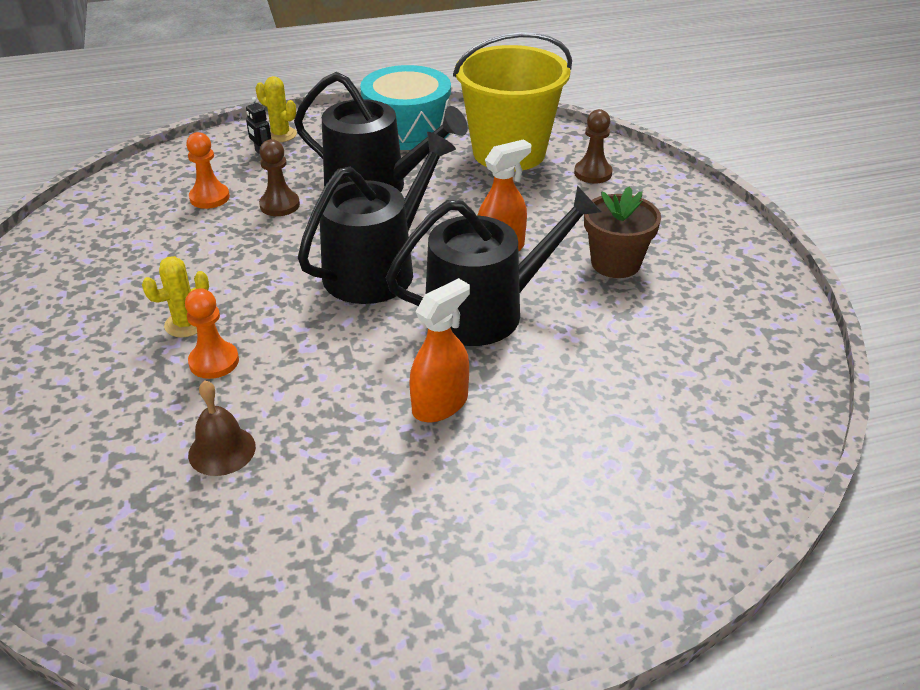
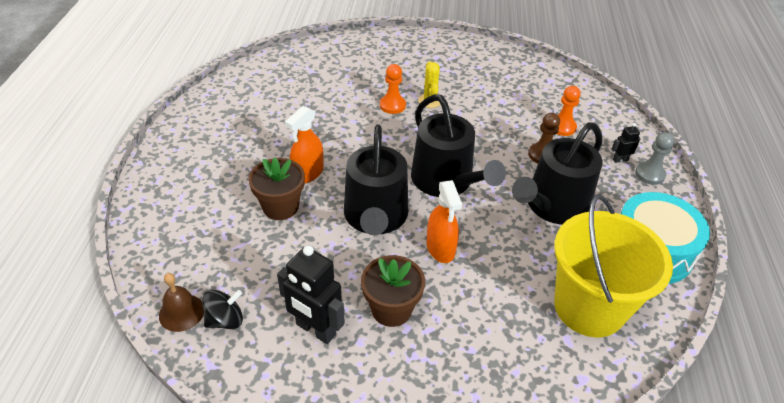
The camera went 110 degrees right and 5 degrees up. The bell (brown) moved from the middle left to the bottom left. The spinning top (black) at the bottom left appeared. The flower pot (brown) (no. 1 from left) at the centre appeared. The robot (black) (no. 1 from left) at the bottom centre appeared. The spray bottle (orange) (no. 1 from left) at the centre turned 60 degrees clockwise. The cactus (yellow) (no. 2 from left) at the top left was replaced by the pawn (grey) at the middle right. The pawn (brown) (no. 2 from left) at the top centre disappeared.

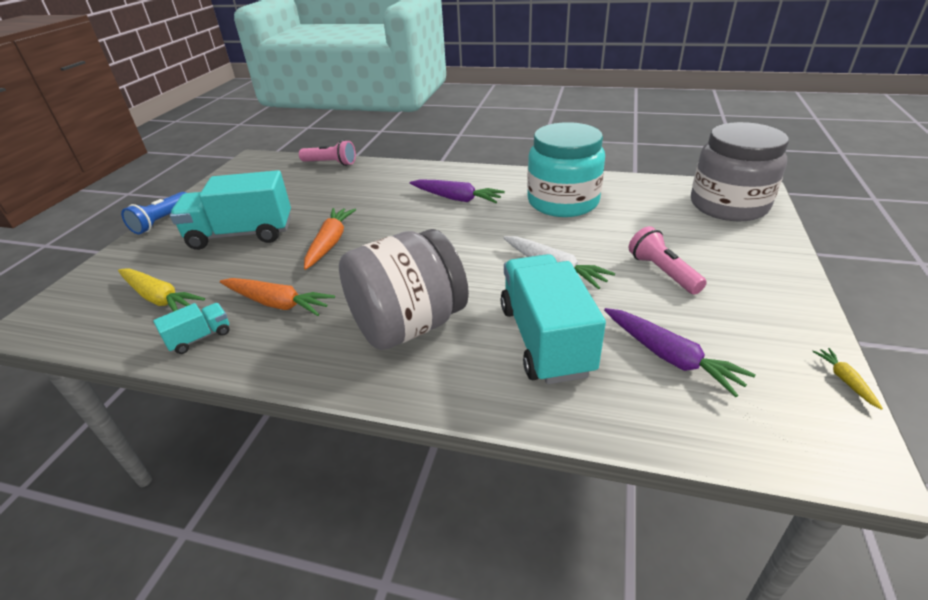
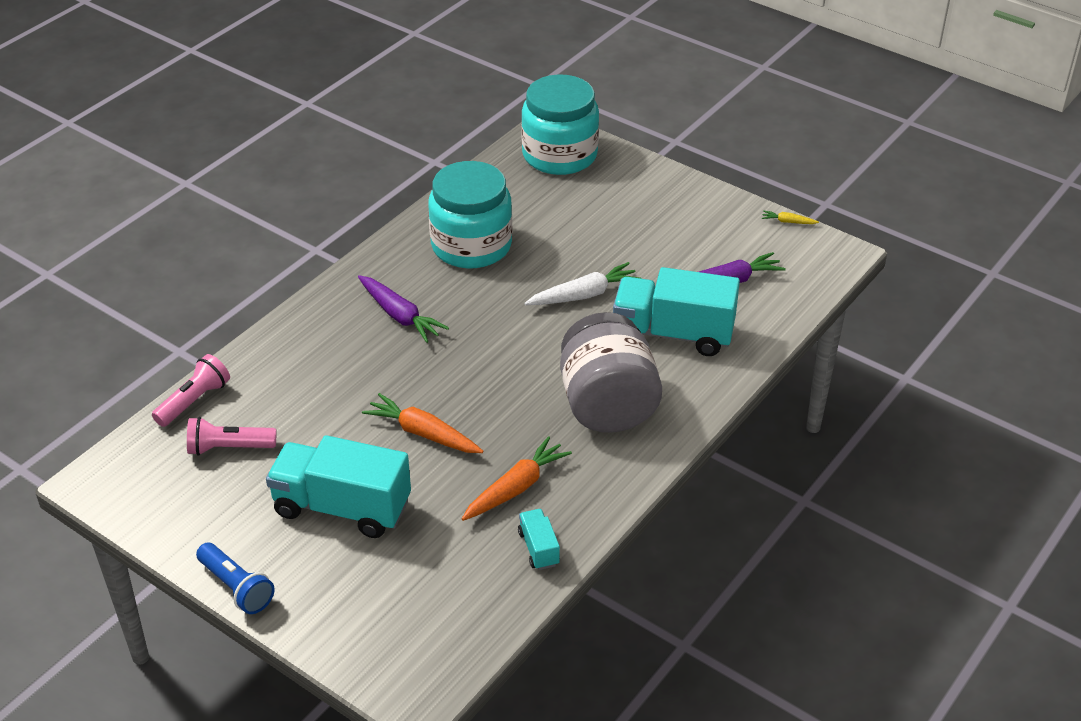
The camera went 70 degrees left and 5 degrees up. The flashlight (pink) (no. 2 from left) moved from the middle right to the middle left. The truck (turquoise) (no. 2 from left in the first image) at the middle left turned 90 degrees clockwise. The carrot (purple) (no. 1 from left) at the top centre turned 90 degrees clockwise. The jar (grey) (no. 2 from left) at the top right became the jar (turquoise) (no. 2 from left) at the top centre. The carrot (yellow) (no. 1 from left) at the middle left disappeared.

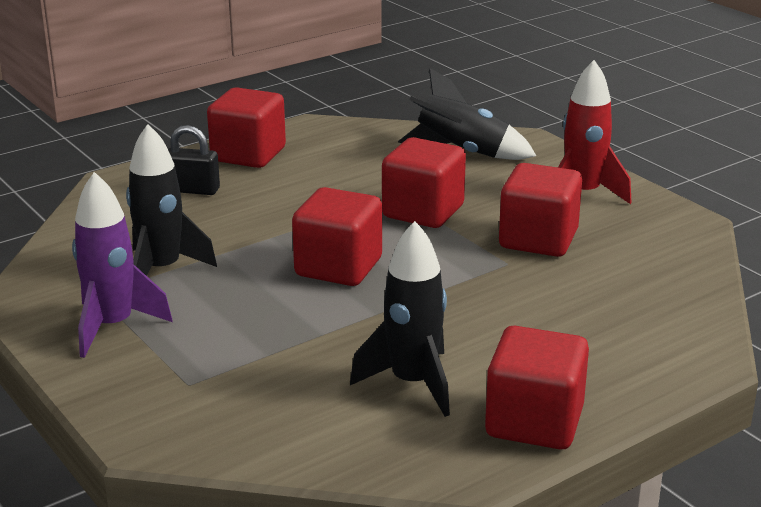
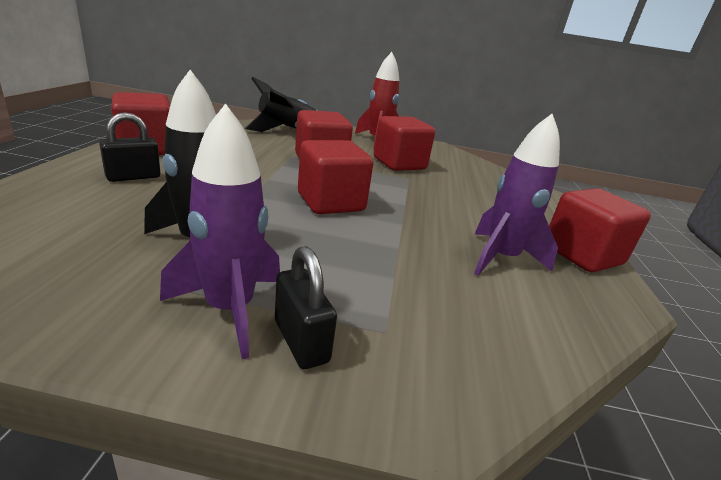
The camera went 50 degrees left and 0 degrees up. The padlock (black) (no. 2 from left) at the centre appeared. The rocket (black) (no. 2 from left) at the centre became the rocket (purple) (no. 2 from left) at the middle right.

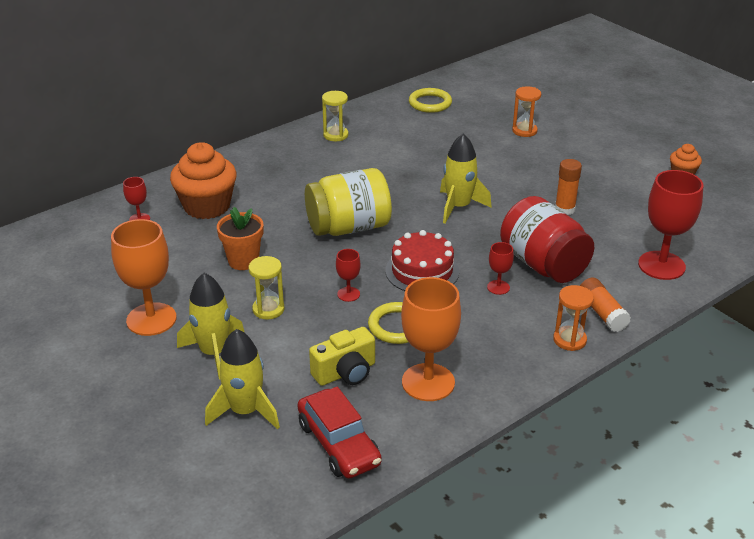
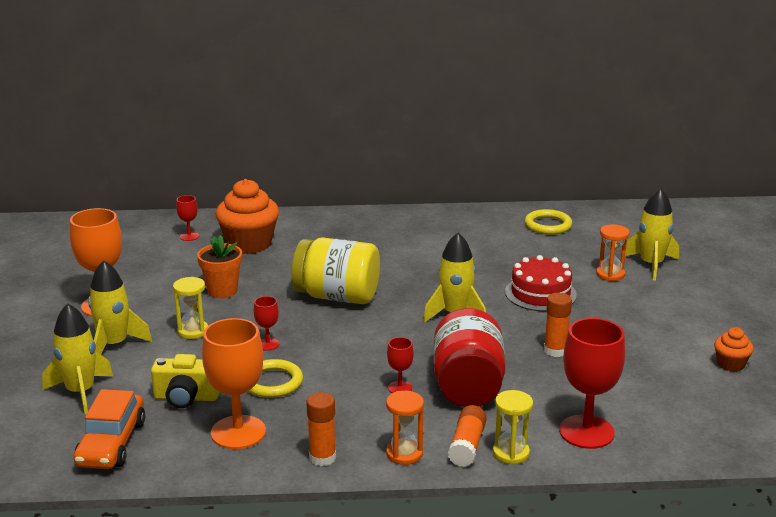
The camera went 35 degrees right and 10 degrees down. The car (red) at the bottom centre became the car (orange) at the bottom left. The glue stick (orange) (no. 1 from left) at the bottom centre appeared. The hourglass (yellow) (no. 2 from left) moved from the top centre to the bottom centre. The cake (red) moved from the centre to the middle right. The rocket (yellow) (no. 4 from left) at the middle right appeared.

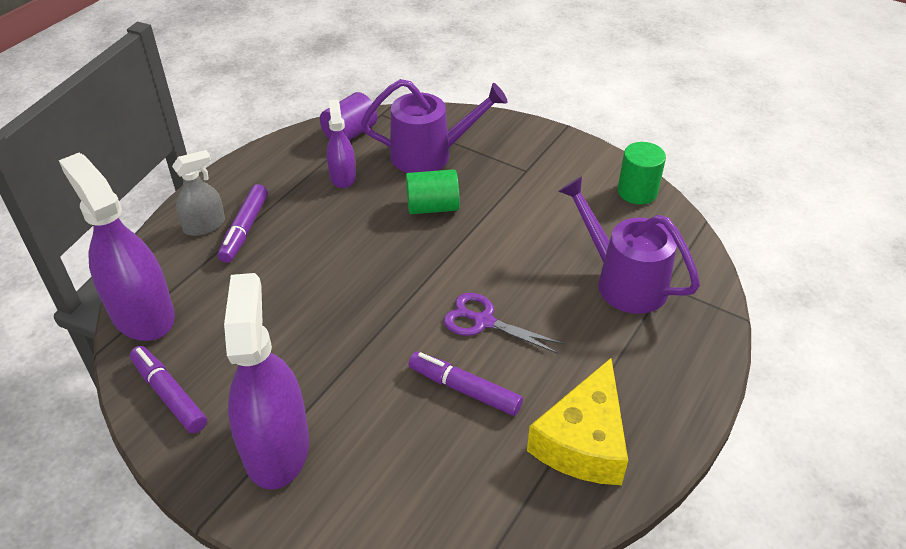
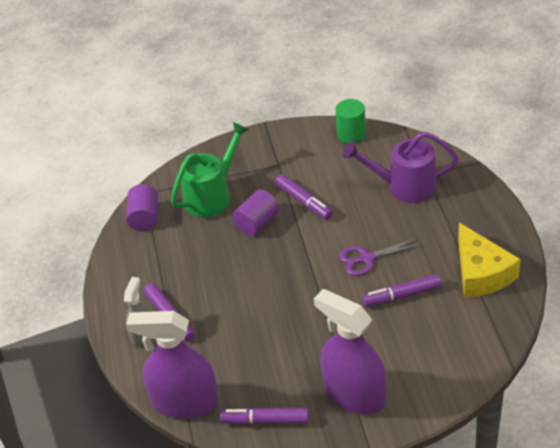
The camera went 40 degrees left and 0 degrees up. The watering can (purple) (no. 1 from left) at the top centre became the watering can (green) at the centre. The cylinder (green) (no. 1 from left) at the centre became the cylinder (purple) (no. 2 from left) at the centre. The marker (purple) (no. 3 from left) at the centre appeared. The spray bottle (purple) (no. 3 from left) at the top centre disappeared.

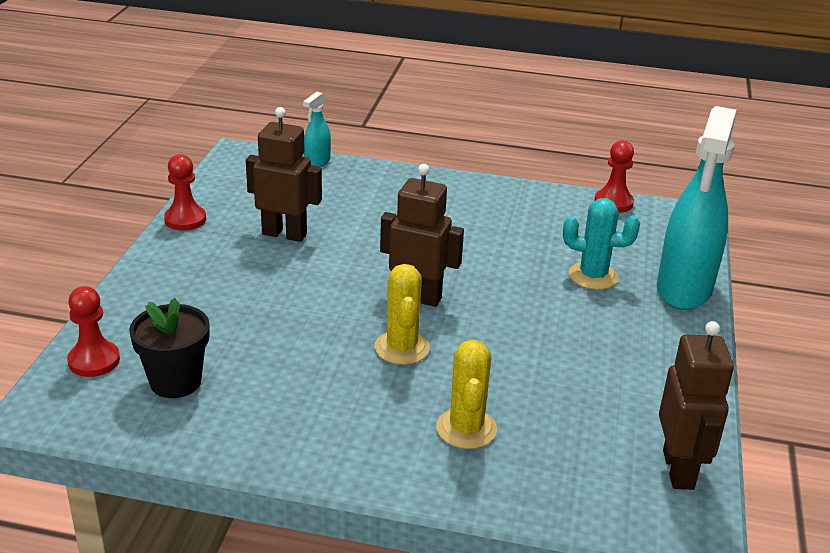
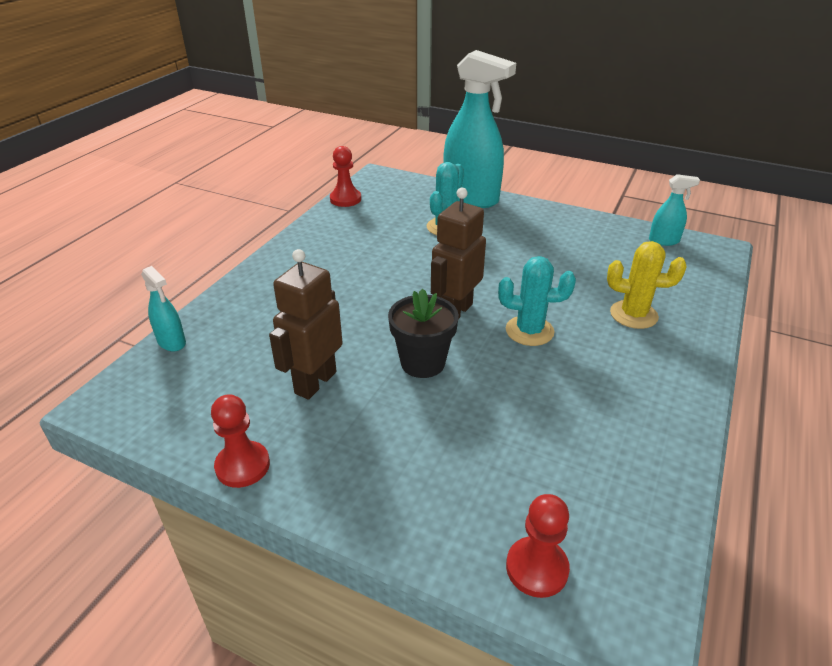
The camera went 75 degrees left and 5 degrees up. The flower pot (black) moved from the middle left to the centre. The cactus (yellow) (no. 1 from left) at the centre became the cactus (turquoise) (no. 2 from left) at the centre. The robot (brown) (no. 3 from left) at the bottom right was replaced by the spray bottle (turquoise) (no. 3 from left) at the top right.

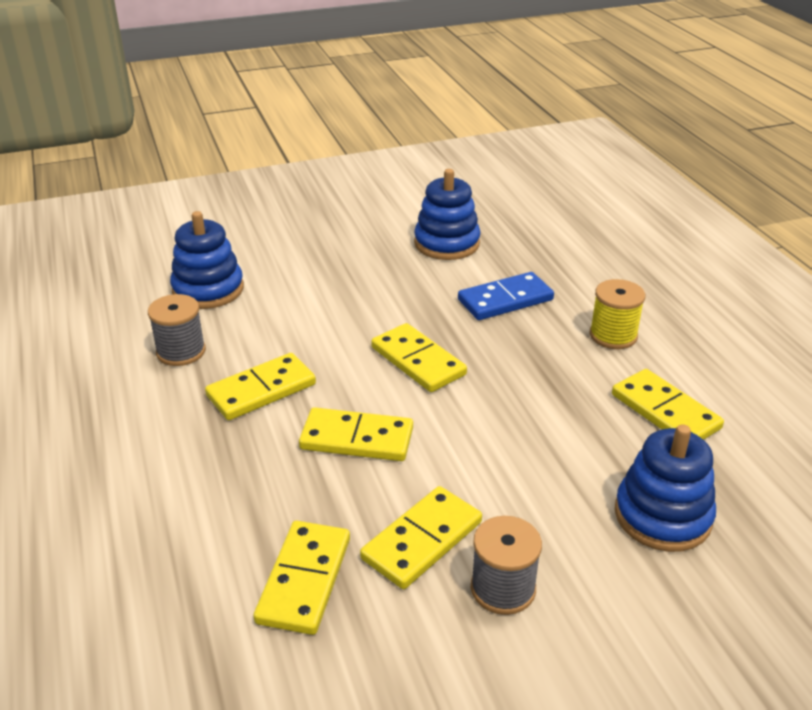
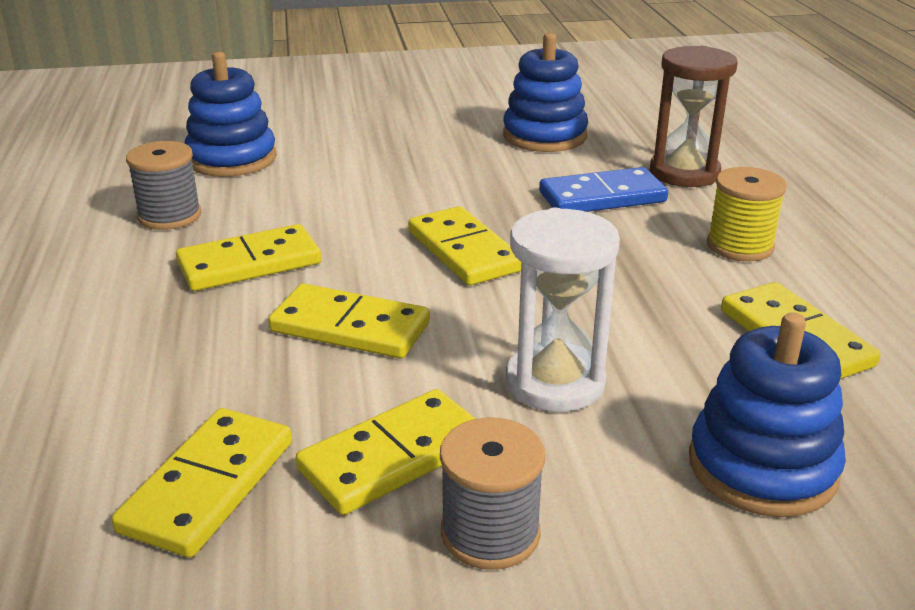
The camera went 10 degrees right and 5 degrees down. The hourglass (white) at the centre appeared. The hourglass (brown) at the top right appeared.

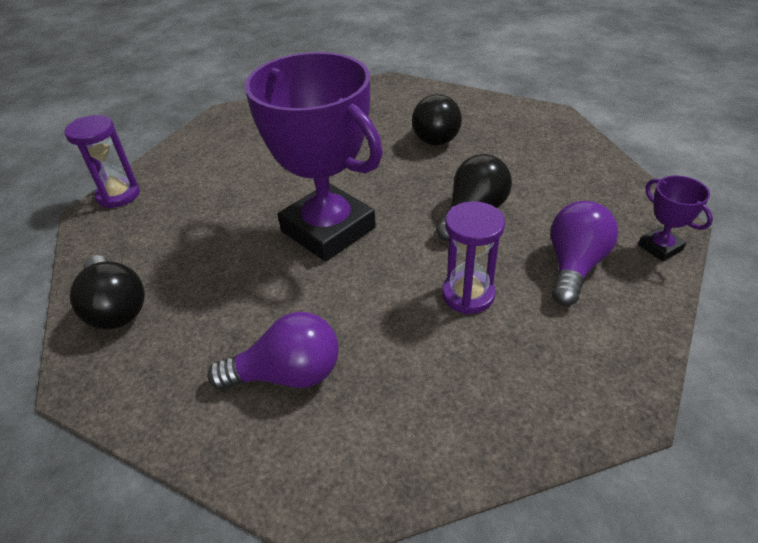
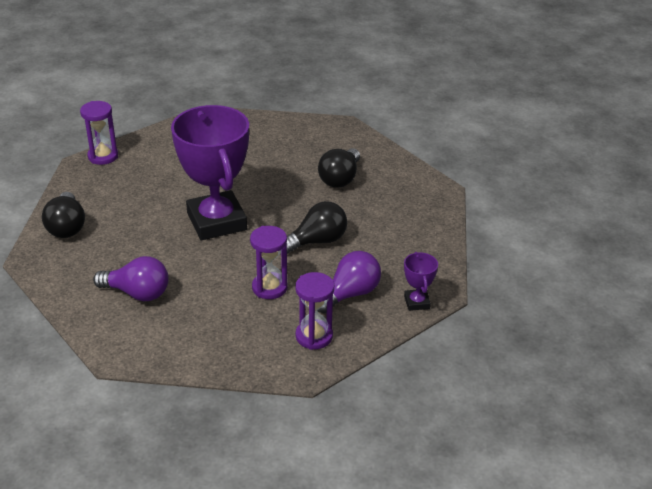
The camera went 20 degrees right and 5 degrees down. The hourglass (purple) (no. 3 from left) at the centre appeared.

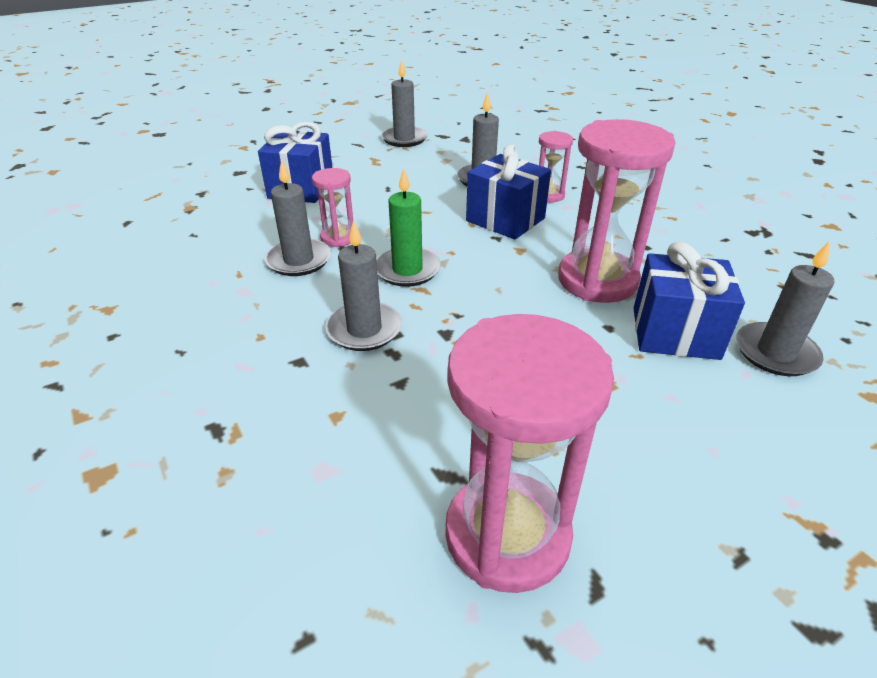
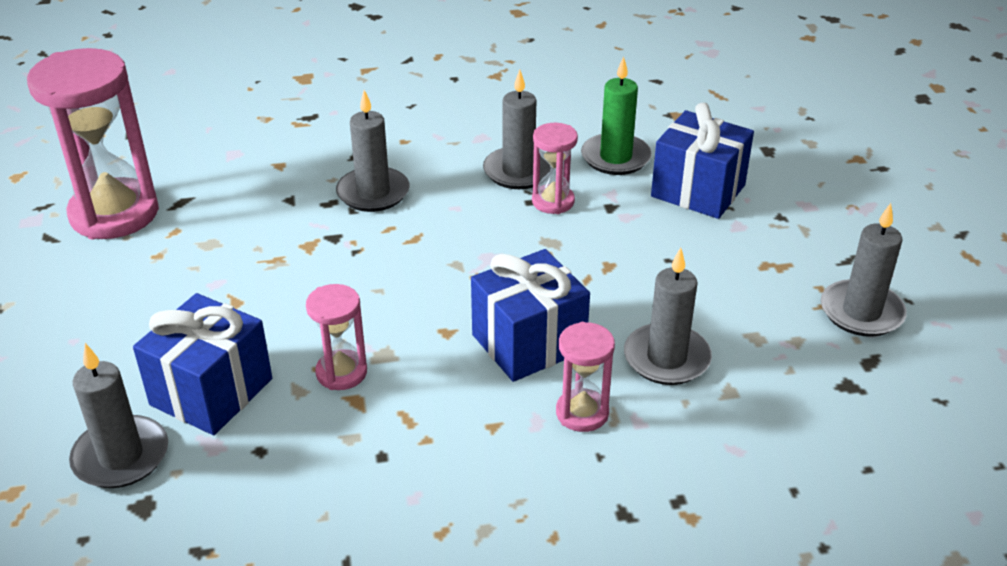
The camera went 110 degrees right and 0 degrees up. The hourglass (pink) (no. 4 from left in the first image) at the top right changed to 0.50 times the size. The candle (green) moved from the centre to the top centre.

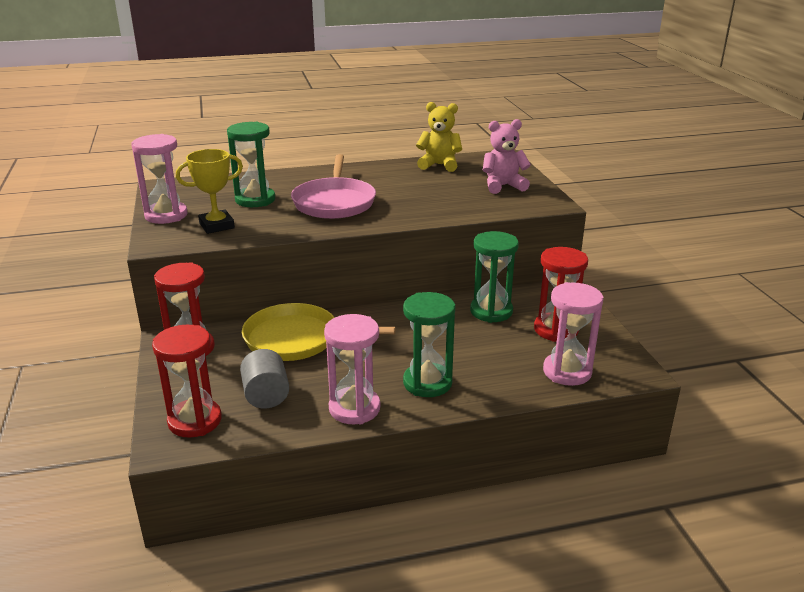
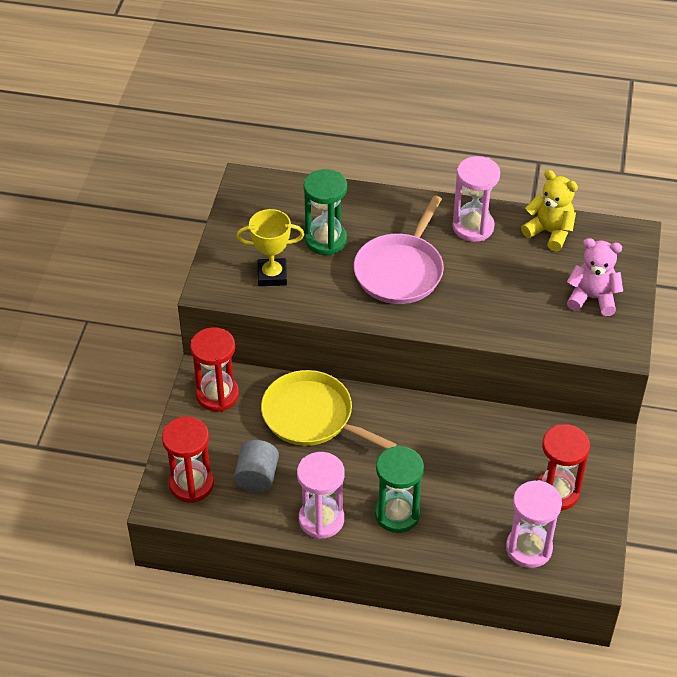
The camera went 25 degrees right and 20 degrees up. The hourglass (pink) (no. 1 from left in the first image) moved from the top left to the top right. The hourglass (green) (no. 3 from left) at the centre disappeared.

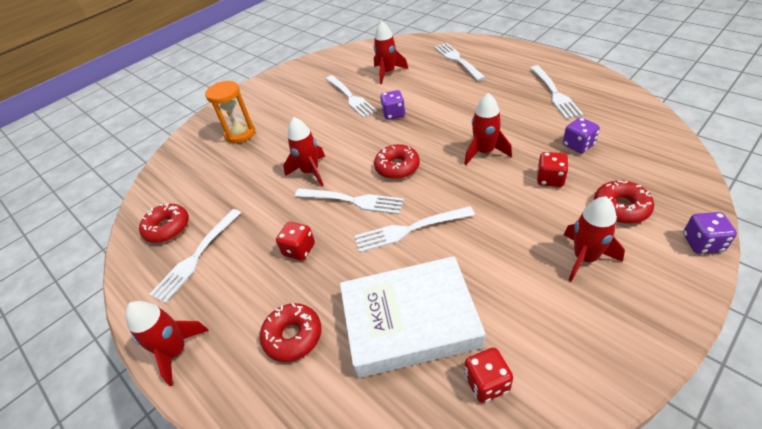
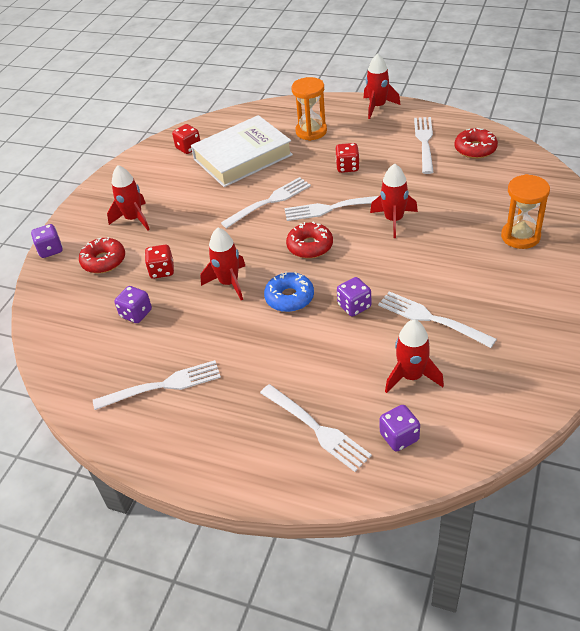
The camera went 155 degrees right and 0 degrees up. The fork (white) (no. 6 from left in the first image) at the top right turned 105 degrees clockwise. The donut (blue) at the centre appeared. The donut (red) (no. 2 from left) at the bottom centre was replaced by the hourglass (orange) (no. 1 from left) at the top centre. The dice (purple) (no. 4 from left) at the bottom right appeared.

